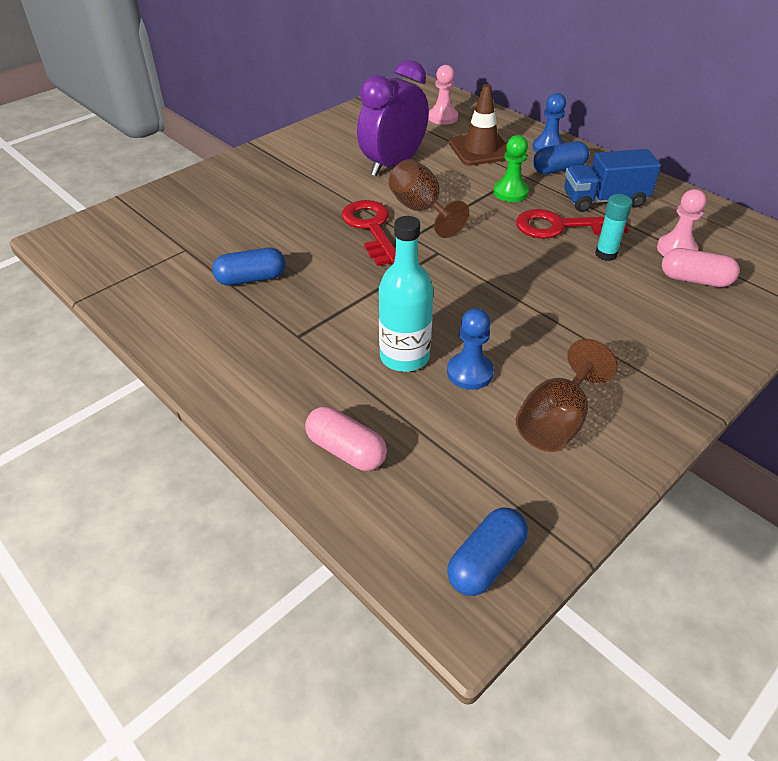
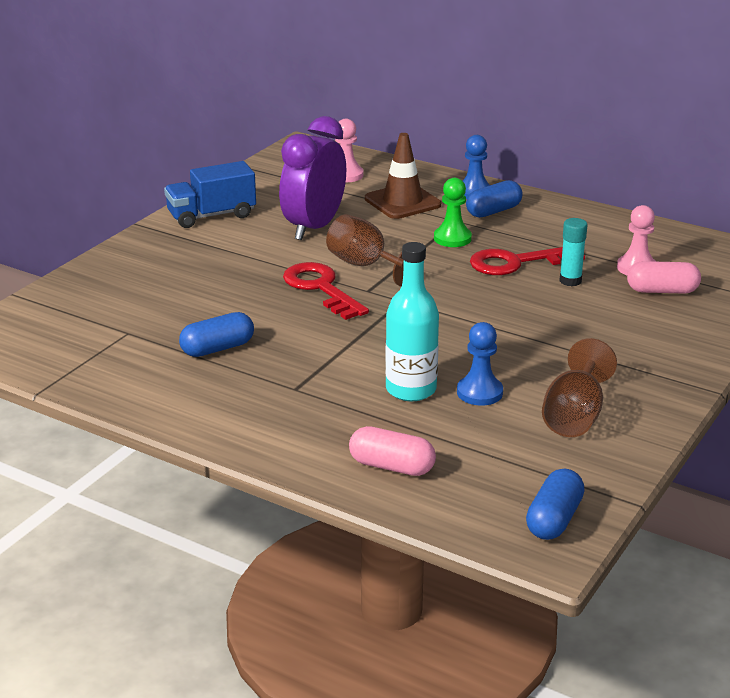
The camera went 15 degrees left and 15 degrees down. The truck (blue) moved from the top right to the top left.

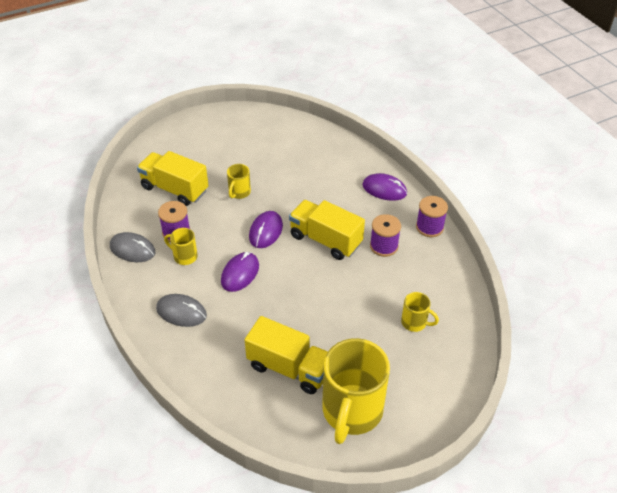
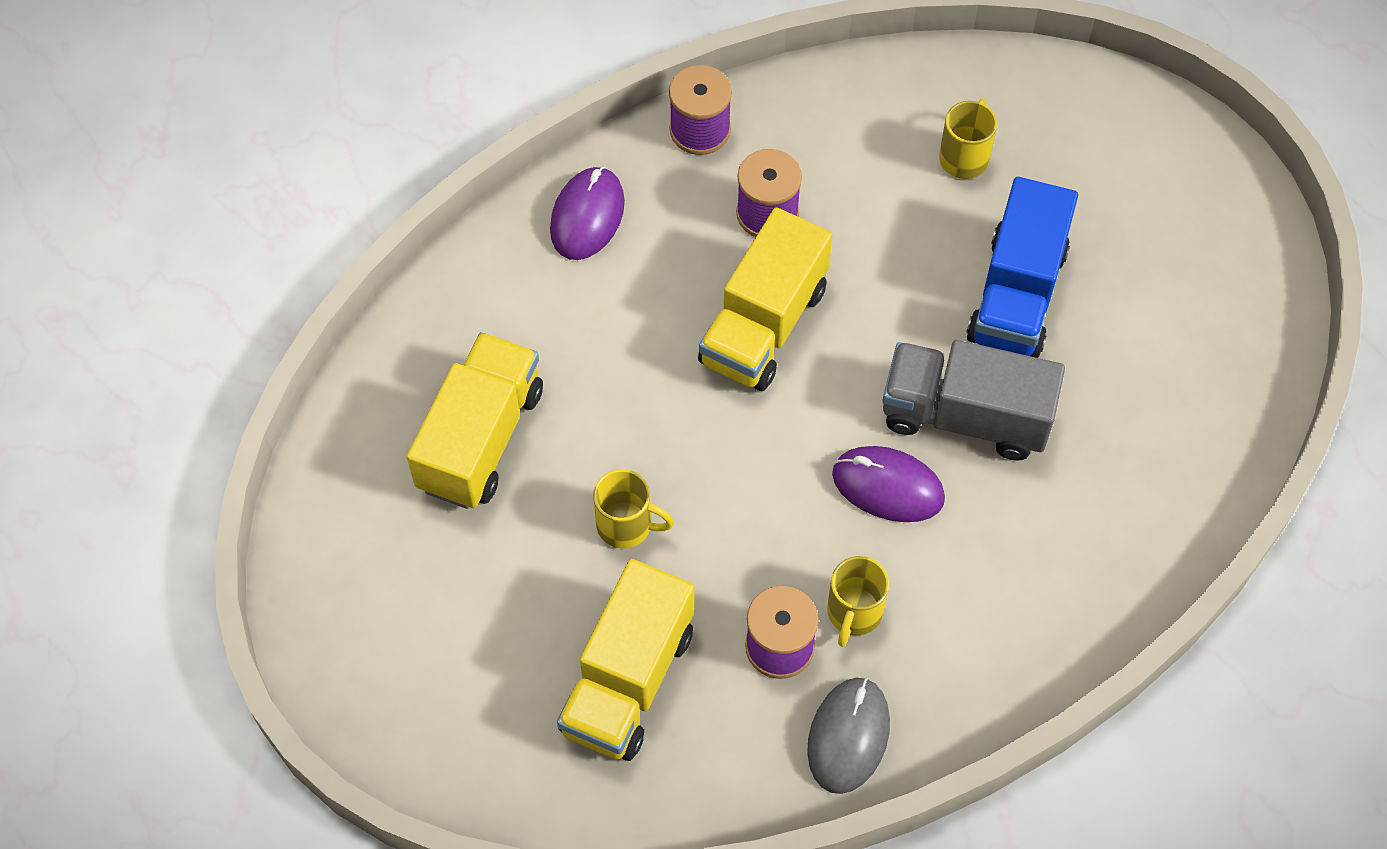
The camera went 95 degrees left and 15 degrees up. The truck (yellow) (no. 2 from left in the first image) moved from the bottom centre to the centre. The truck (grey) at the middle right appeared. The truck (blue) at the top right appeared. The mouse (grey) (no. 2 from left) at the middle left disappeared. The mouse (purple) (no. 2 from left) at the centre disappeared. The mug (yellow) (no. 3 from left) at the bottom centre disappeared.

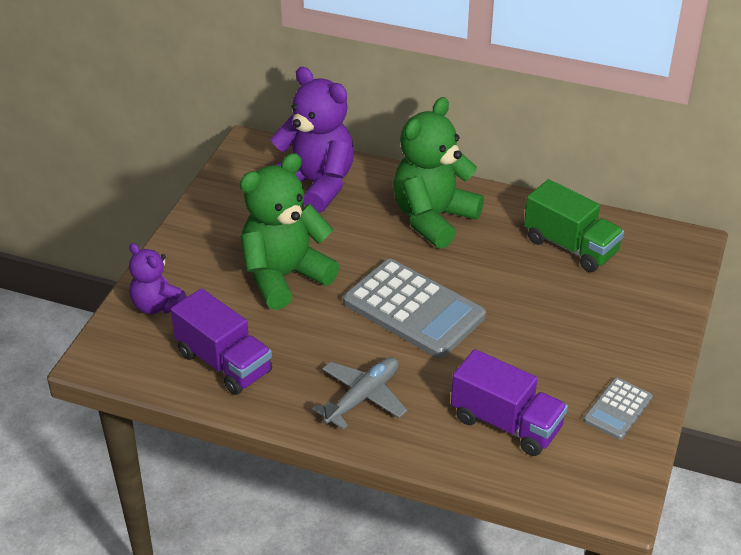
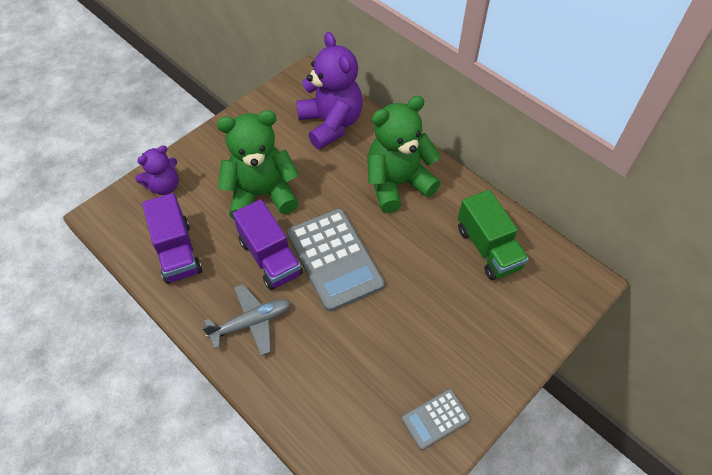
The camera went 25 degrees right and 15 degrees up. The teddy bear (purple) (no. 1 from left) at the middle left turned 105 degrees counterclockwise. The truck (purple) (no. 2 from left) moved from the bottom right to the centre.

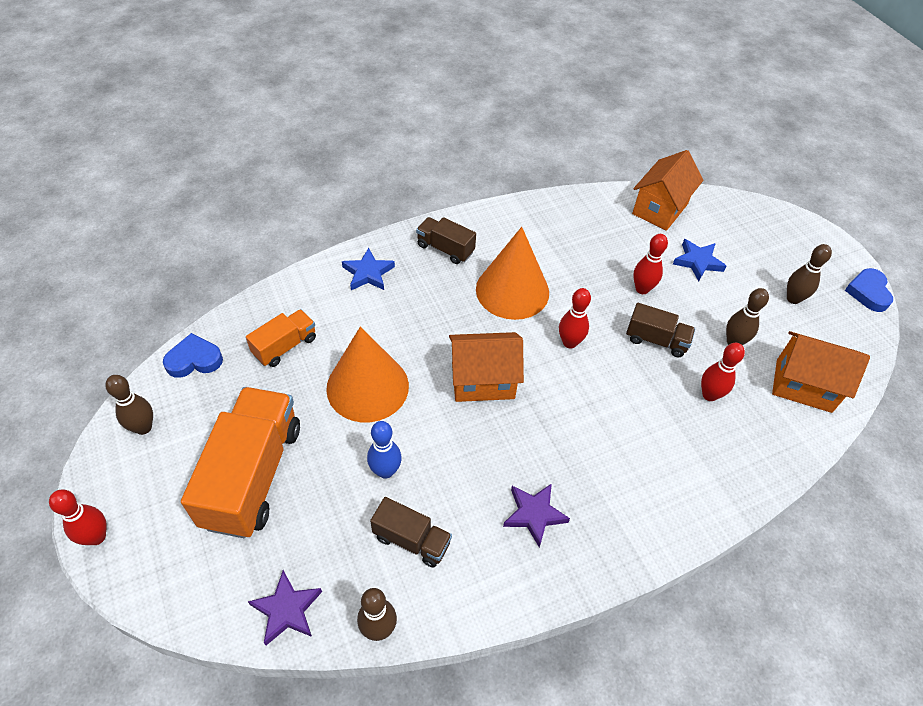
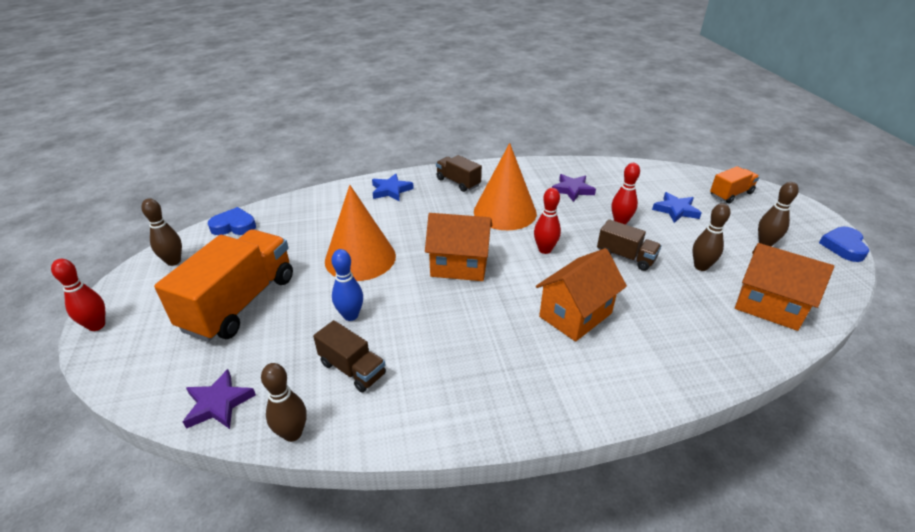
The camera went 15 degrees right and 15 degrees down. The house (orange) (no. 2 from left) moved from the top right to the centre. The star (purple) (no. 2 from left) moved from the bottom centre to the centre. The truck (orange) (no. 2 from left) moved from the middle left to the middle right. The bowling pin (red) (no. 4 from left) at the middle right disappeared.

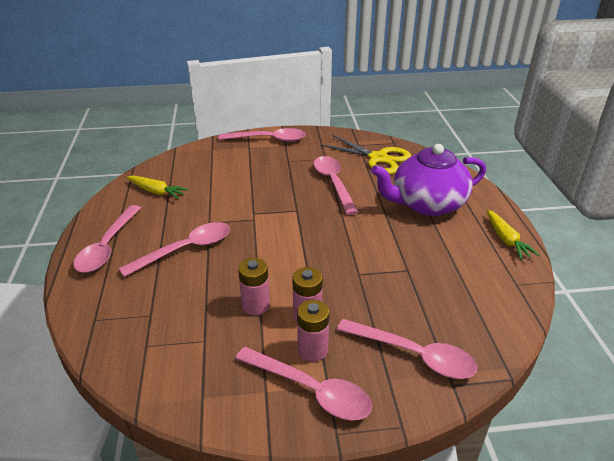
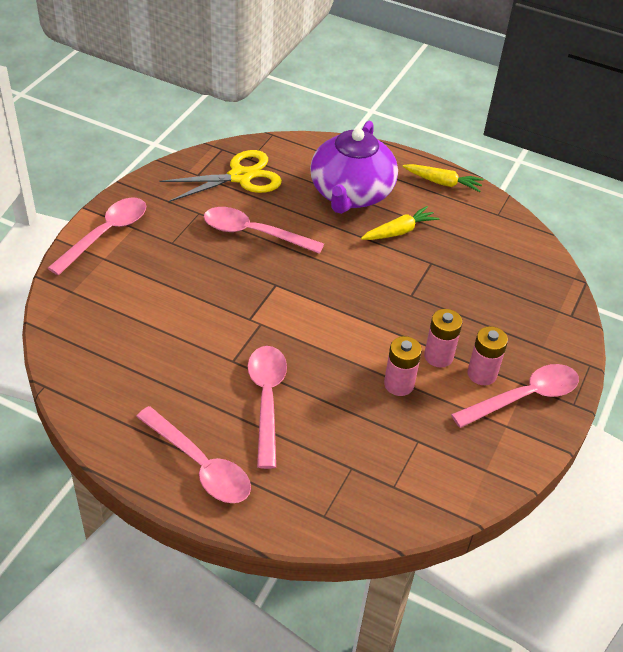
The camera went 60 degrees left and 10 degrees up. The carrot (yellow) (no. 1 from left) moved from the middle left to the centre. The spoon (pink) (no. 6 from left) at the bottom centre disappeared.

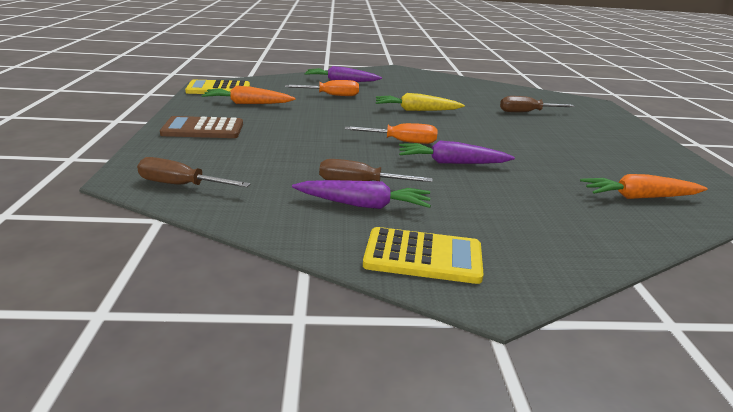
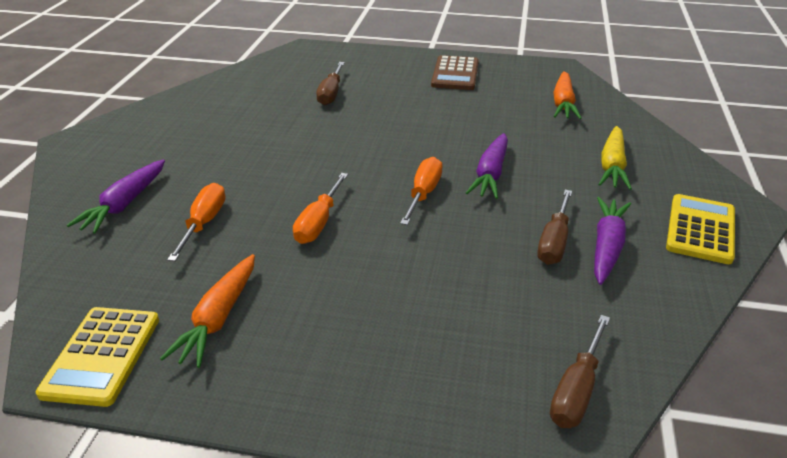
The camera went 75 degrees left and 10 degrees up. The screwdriver (orange) (no. 2 from left) at the centre appeared. The calculator (brown) moved from the top left to the top centre. The carrot (yellow) moved from the top centre to the middle right.

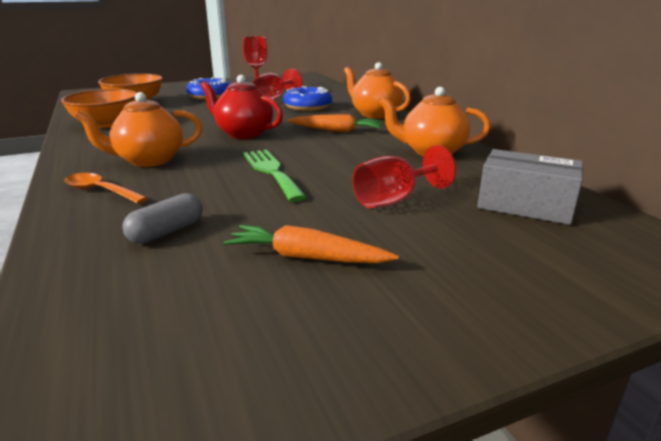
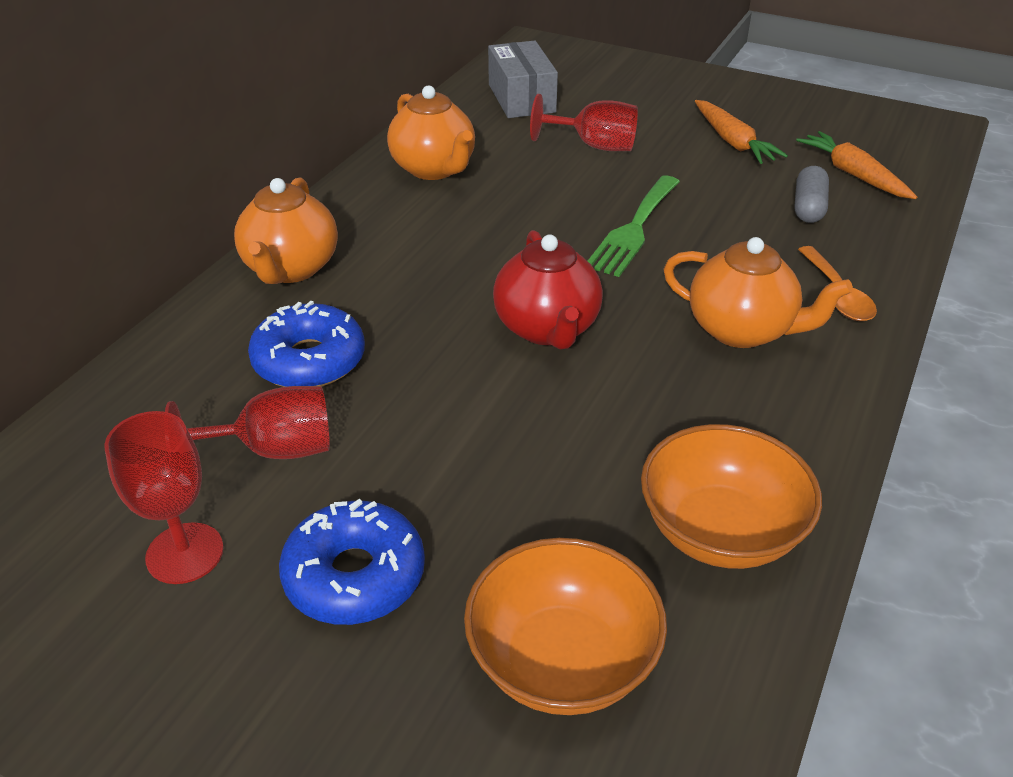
The camera went 130 degrees left and 15 degrees up. The capsule (grey) at the middle left turned 75 degrees counterclockwise. The carrot (orange) (no. 2 from left) moved from the top centre to the top right.

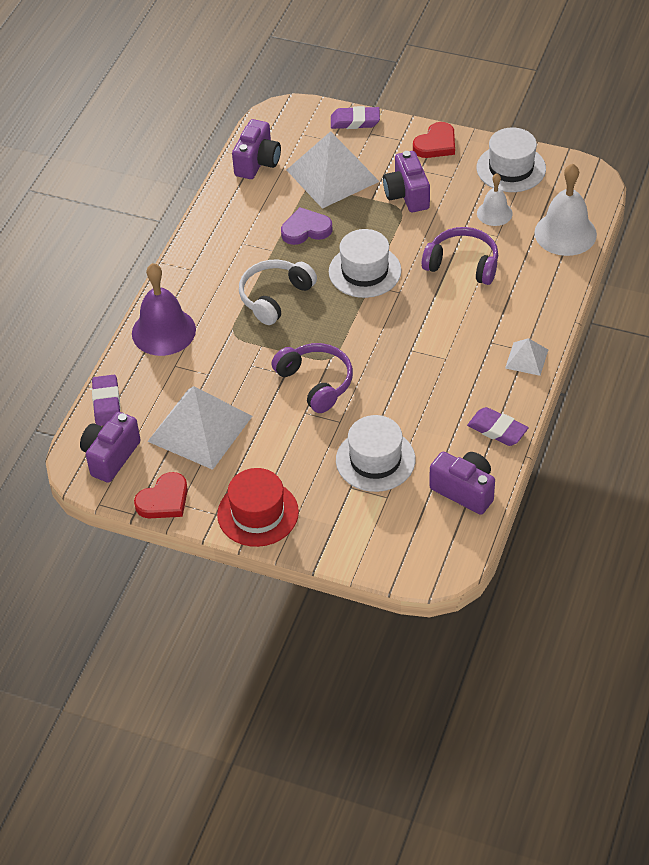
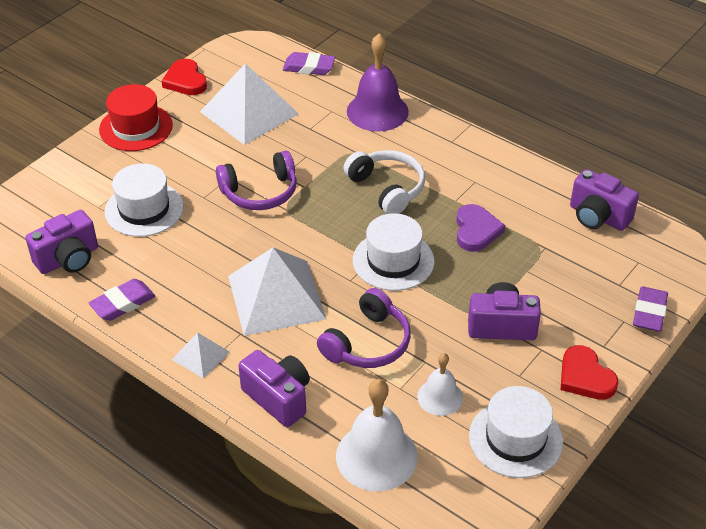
The camera went 105 degrees right and 5 degrees down. The pyramid (white) (no. 2 from left in the first image) moved from the top centre to the centre. The camera (purple) (no. 1 from left in the first image) moved from the middle left to the bottom centre.

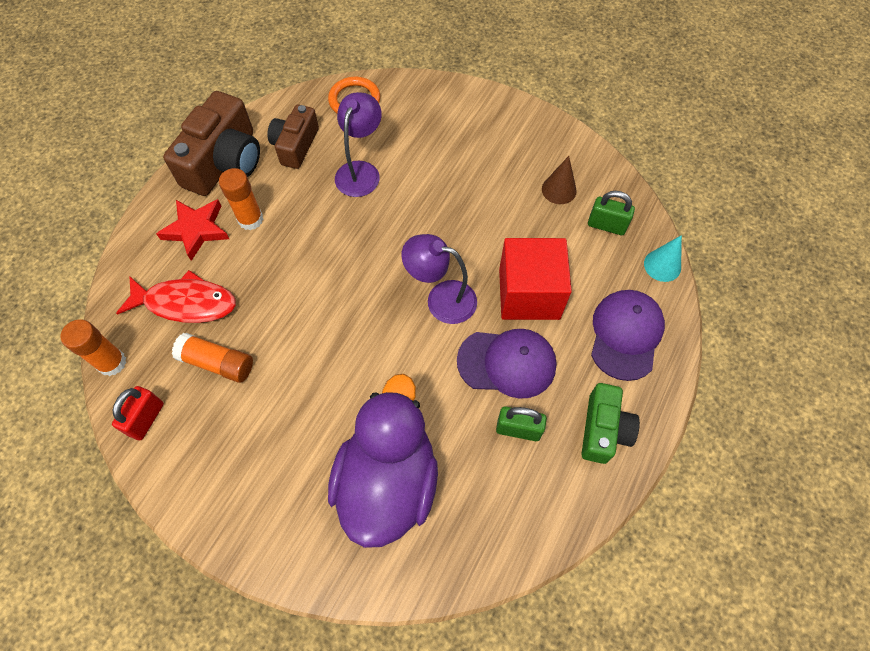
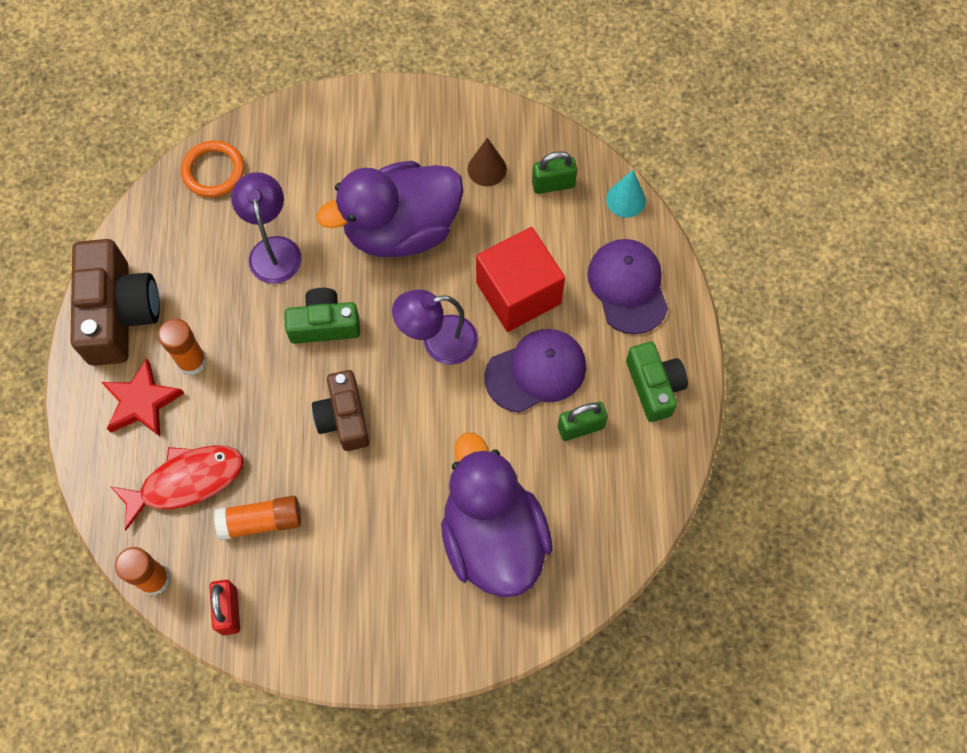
The camera went 30 degrees left and 5 degrees up. The camera (green) (no. 1 from left) at the middle left appeared. The camera (brown) (no. 2 from left) moved from the top centre to the centre. The duck (purple) (no. 1 from left) at the top centre appeared.

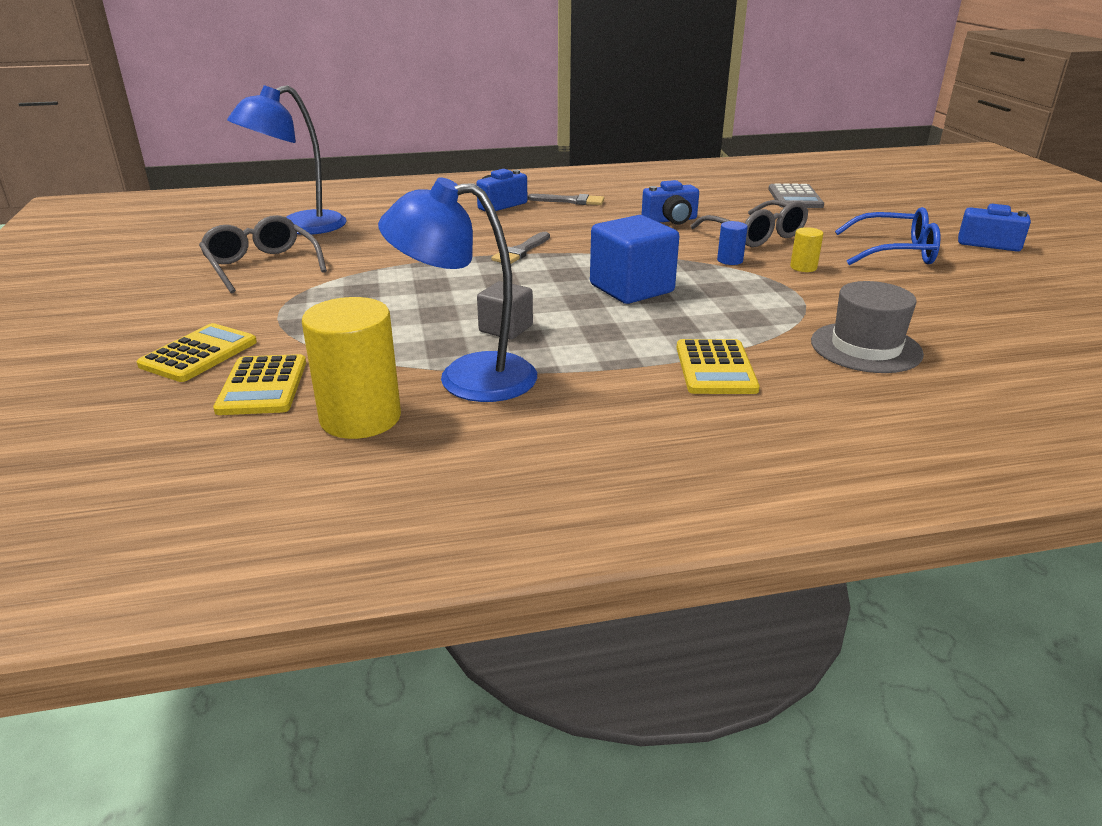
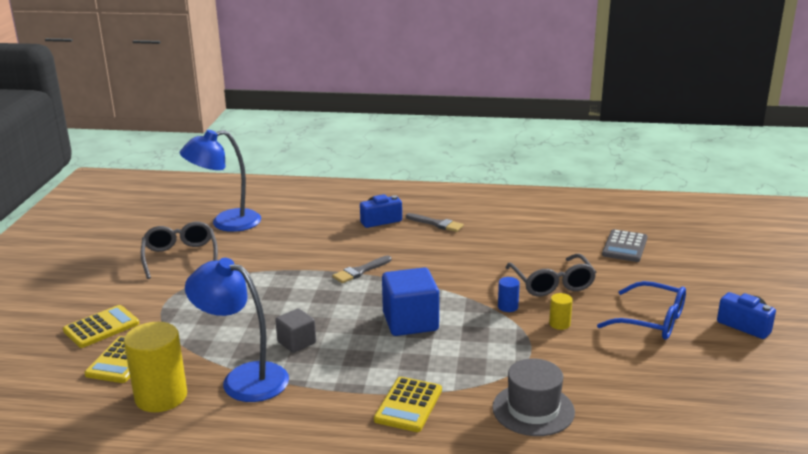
The camera went 20 degrees right and 5 degrees down. The camera (blue) (no. 2 from left) at the top centre disappeared.

